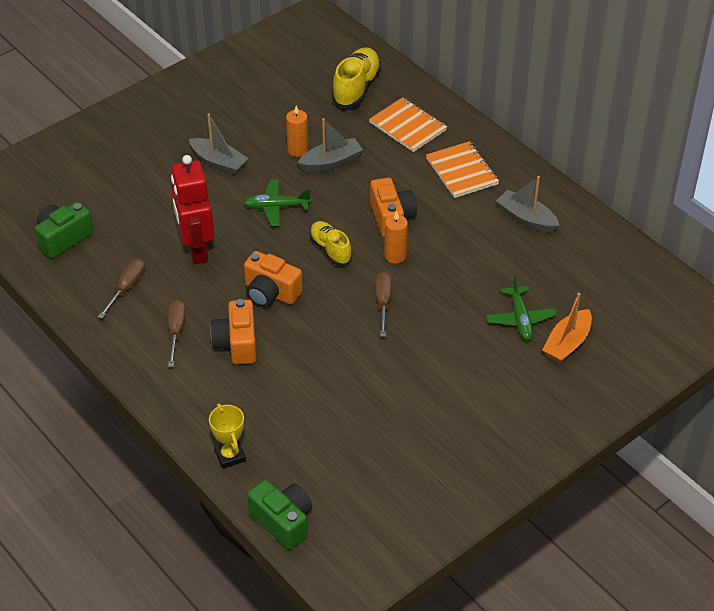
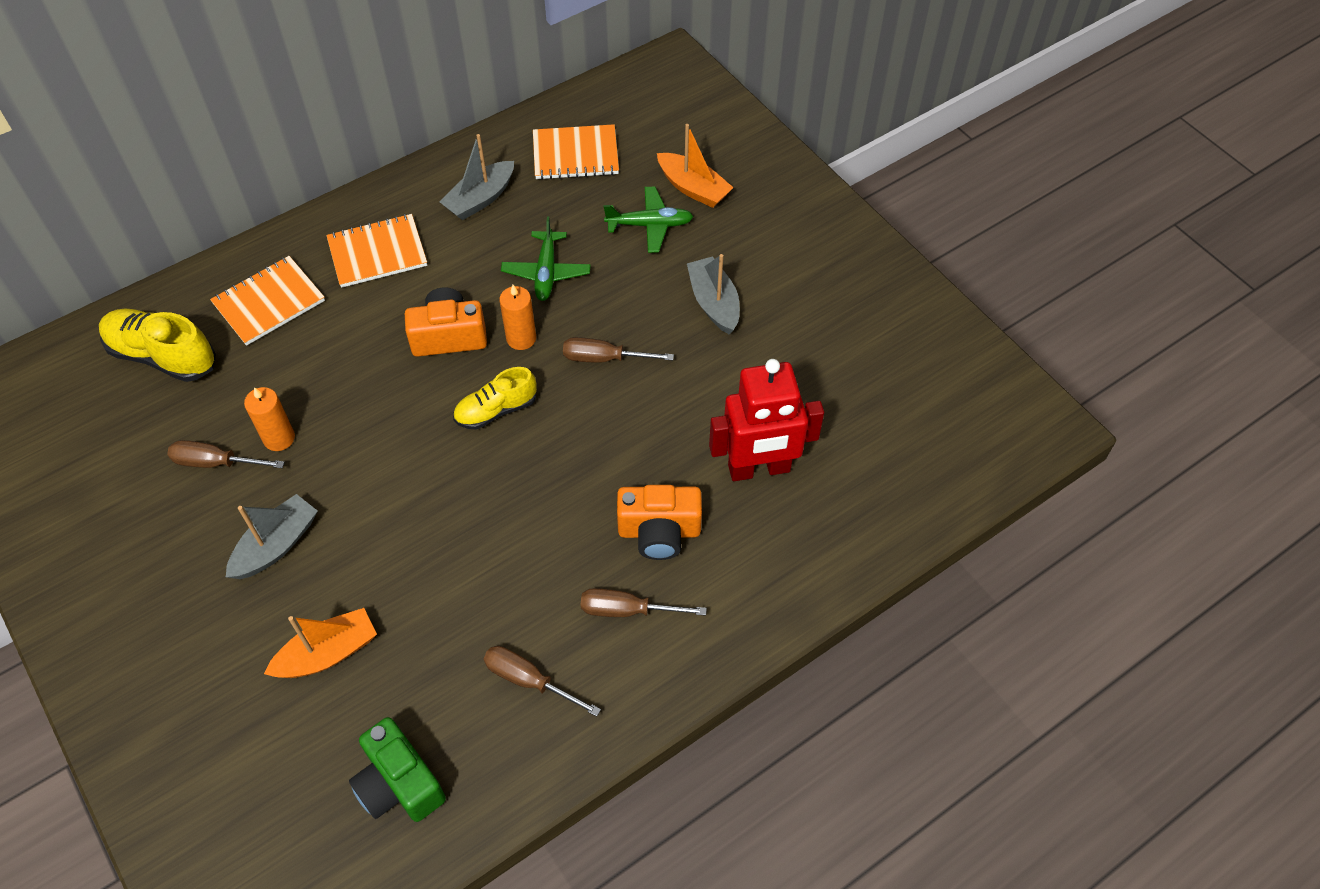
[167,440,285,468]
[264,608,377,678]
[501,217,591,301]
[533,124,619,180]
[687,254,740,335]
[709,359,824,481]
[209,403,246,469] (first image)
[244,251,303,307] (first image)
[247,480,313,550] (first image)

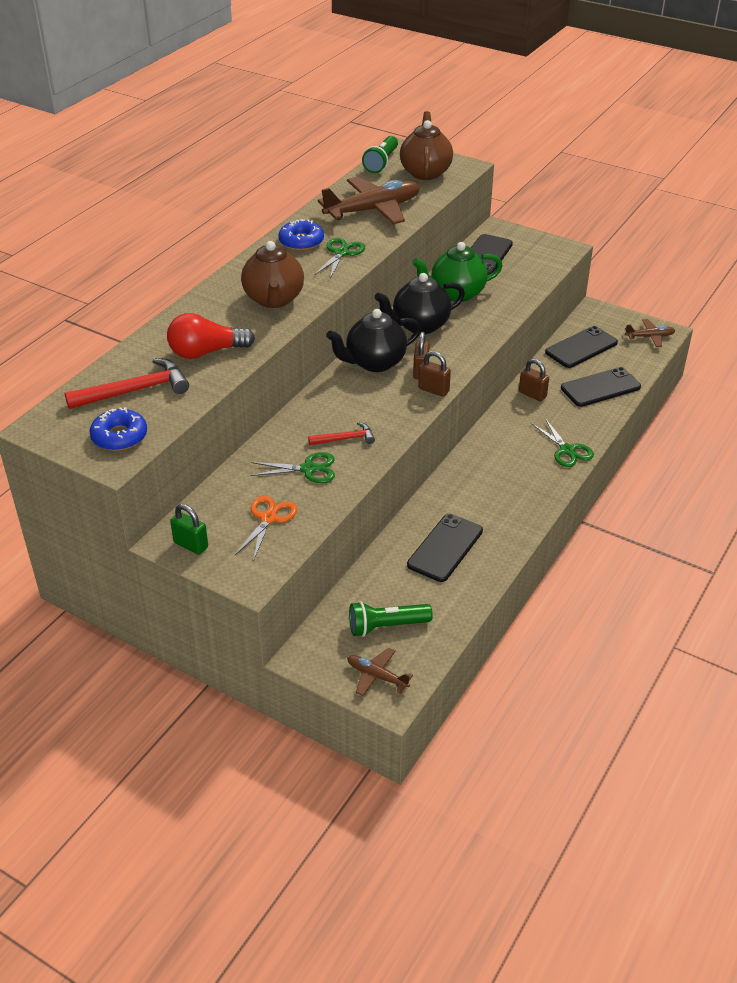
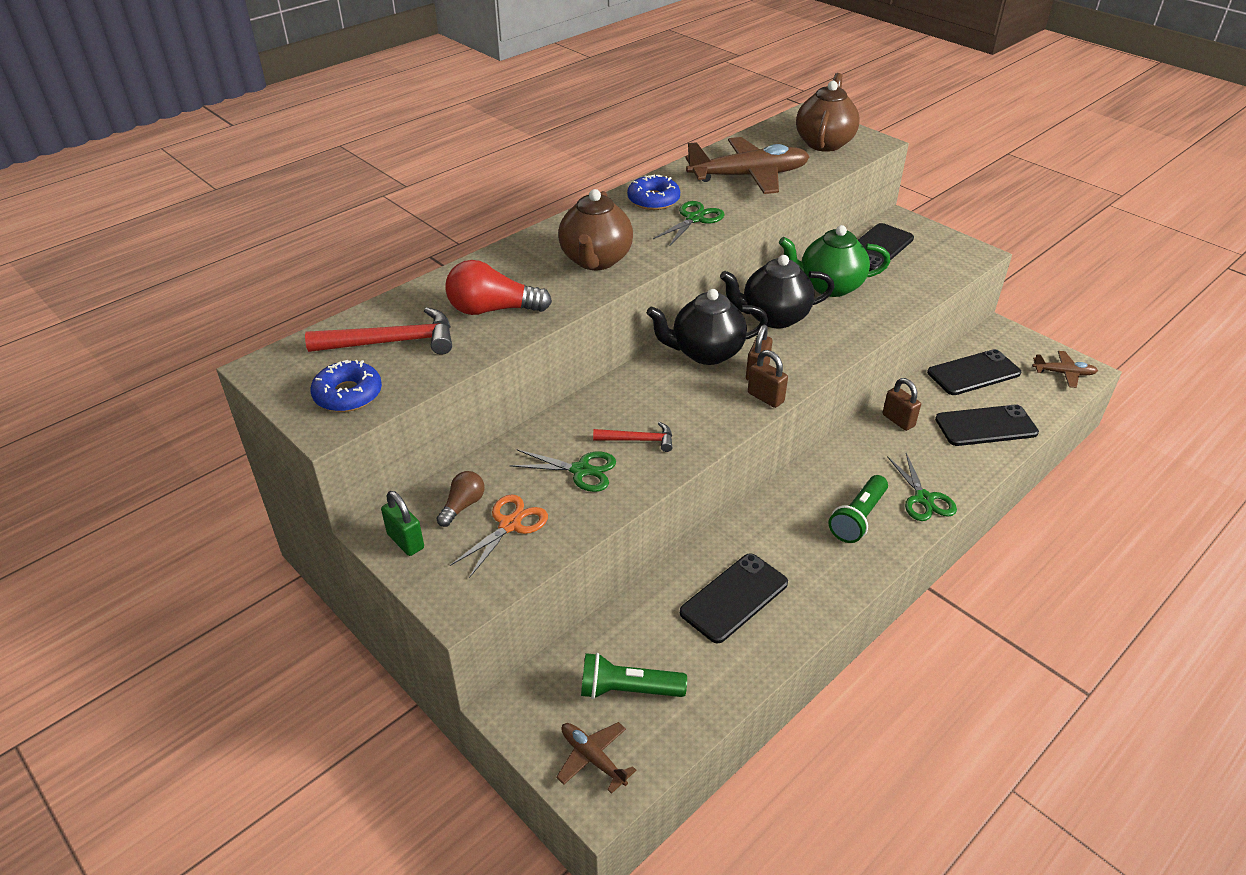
[437,471,485,527]
[828,475,888,543]

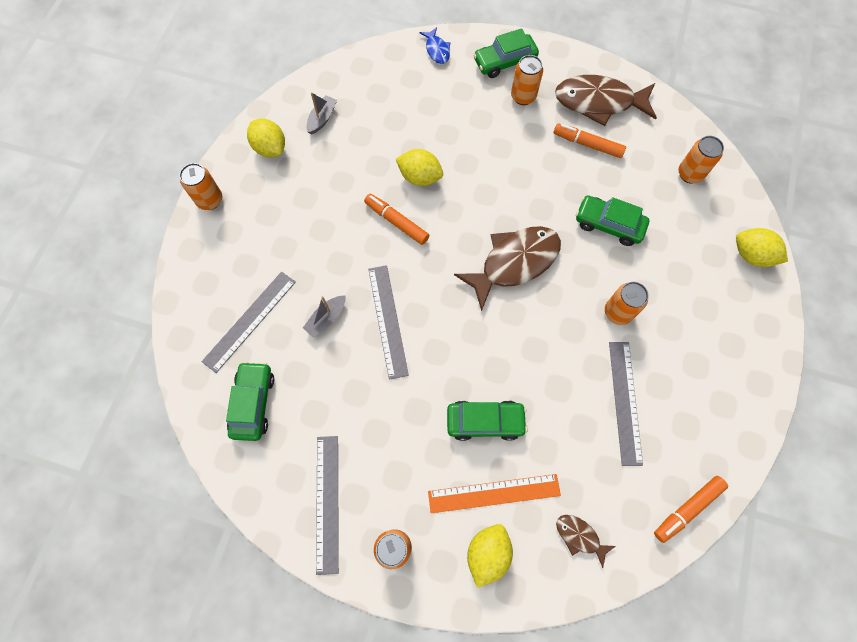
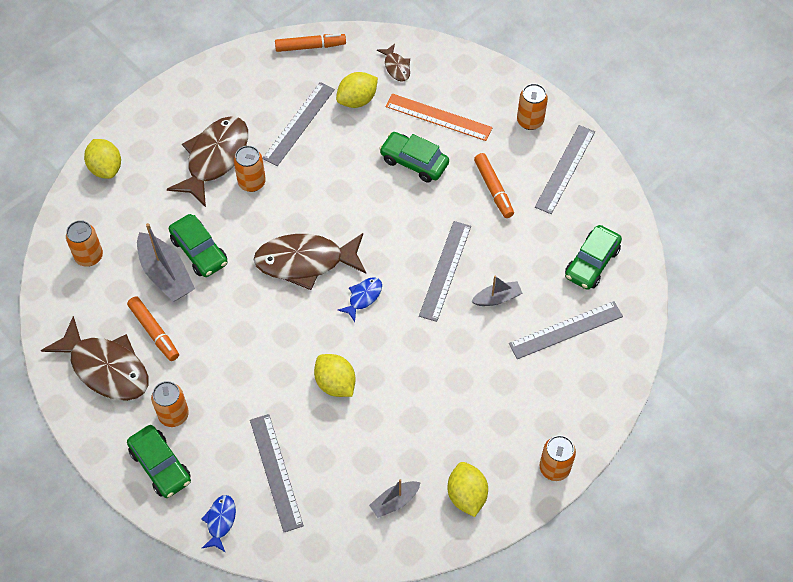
[127,425,191,498]
[137,223,195,302]
[167,116,248,207]
[250,414,304,532]
[336,72,378,108]
[338,278,382,322]
[474,153,514,218]

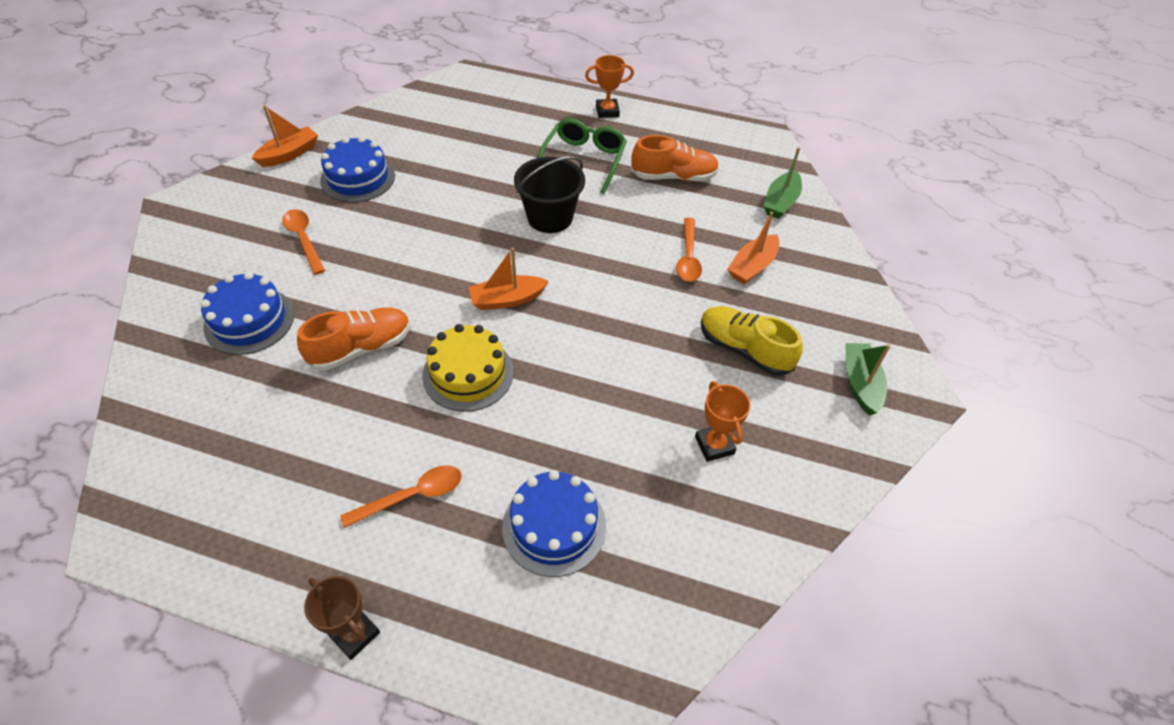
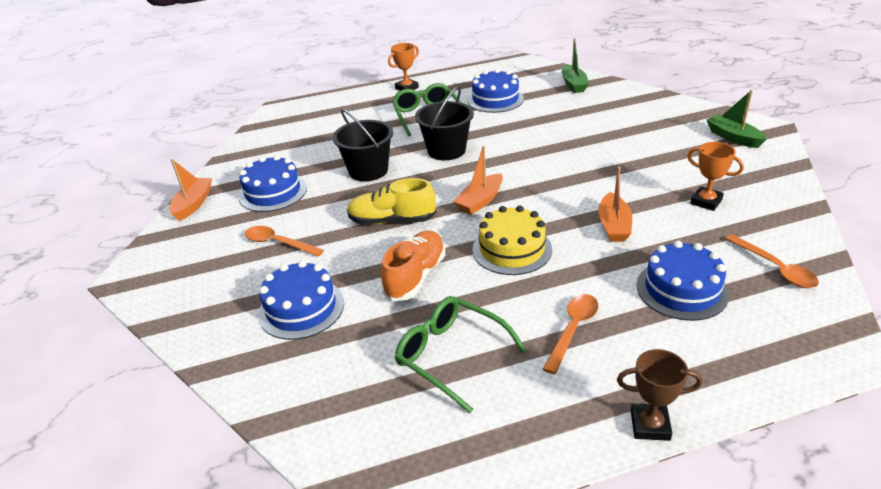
[332,109,393,181]
[347,178,436,224]
[395,296,527,413]
[468,69,524,113]
[598,167,632,242]
[725,234,819,288]

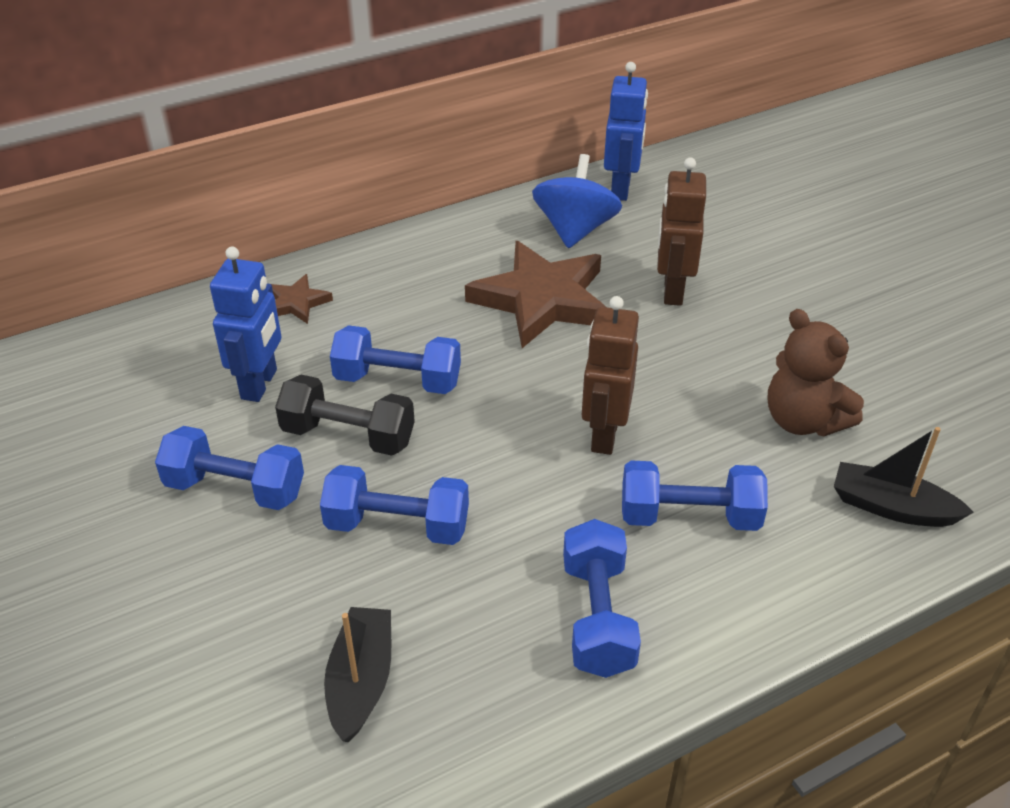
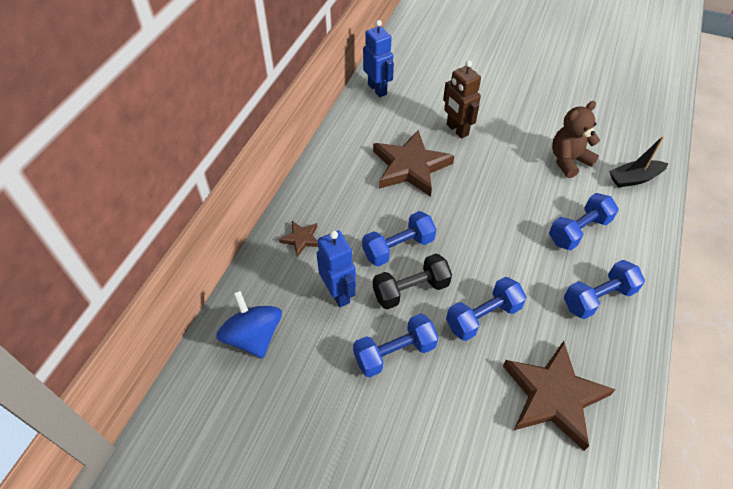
[216,290,282,358]
[503,341,616,451]
[552,101,600,178]
[564,260,645,319]
[582,296,639,455] (first image)

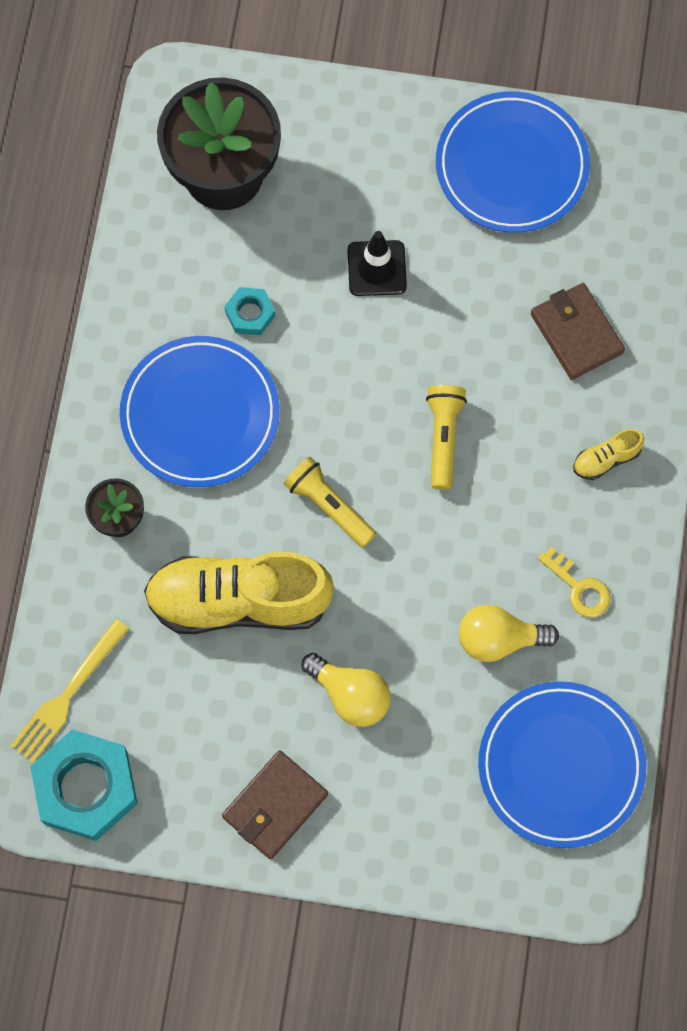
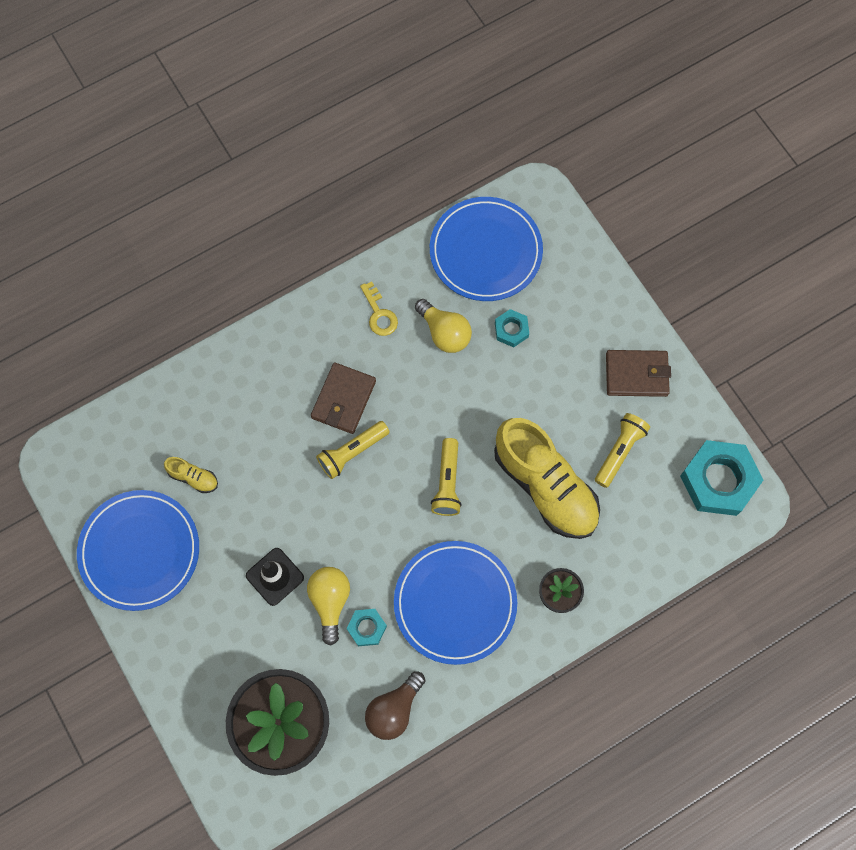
[164,457,218,493]
[307,567,350,646]
[311,362,376,434]
[360,282,398,336]
[365,671,425,740]
[495,309,529,347]
[595,413,650,488]
[10,619,129,763] (first image)

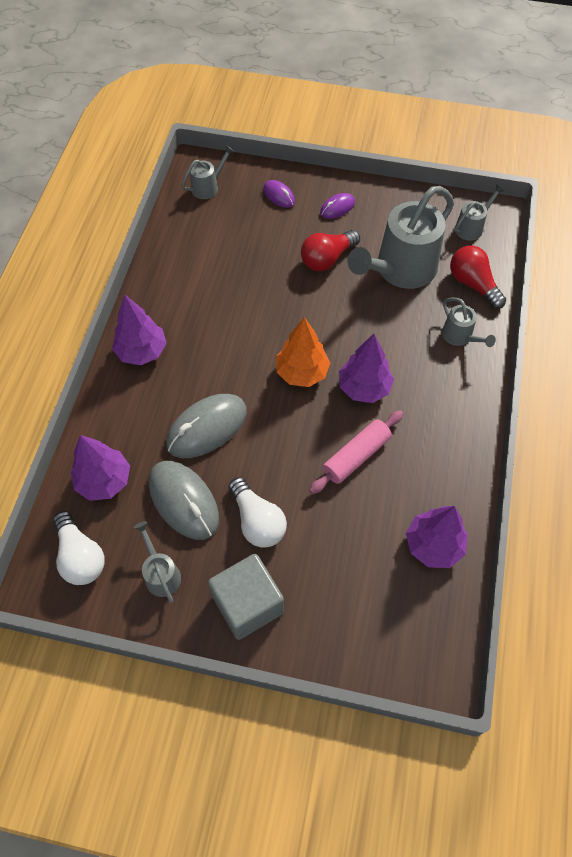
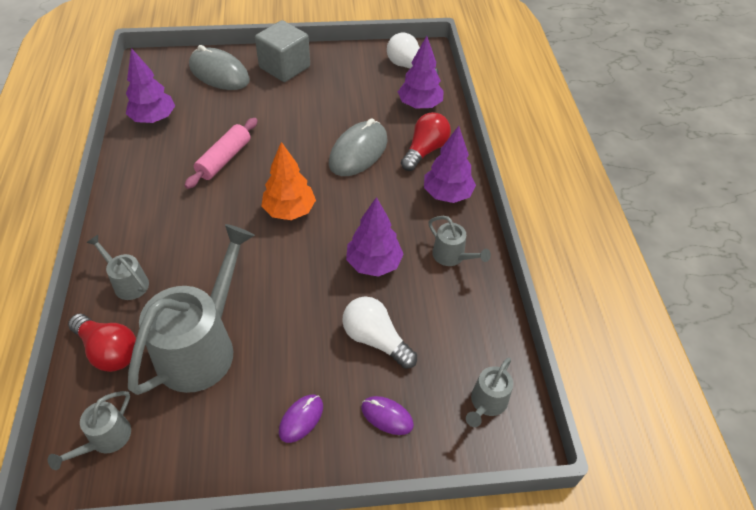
[189,45,250,90]
[342,297,417,369]
[346,197,404,277]
[401,112,451,171]
[428,216,491,266]

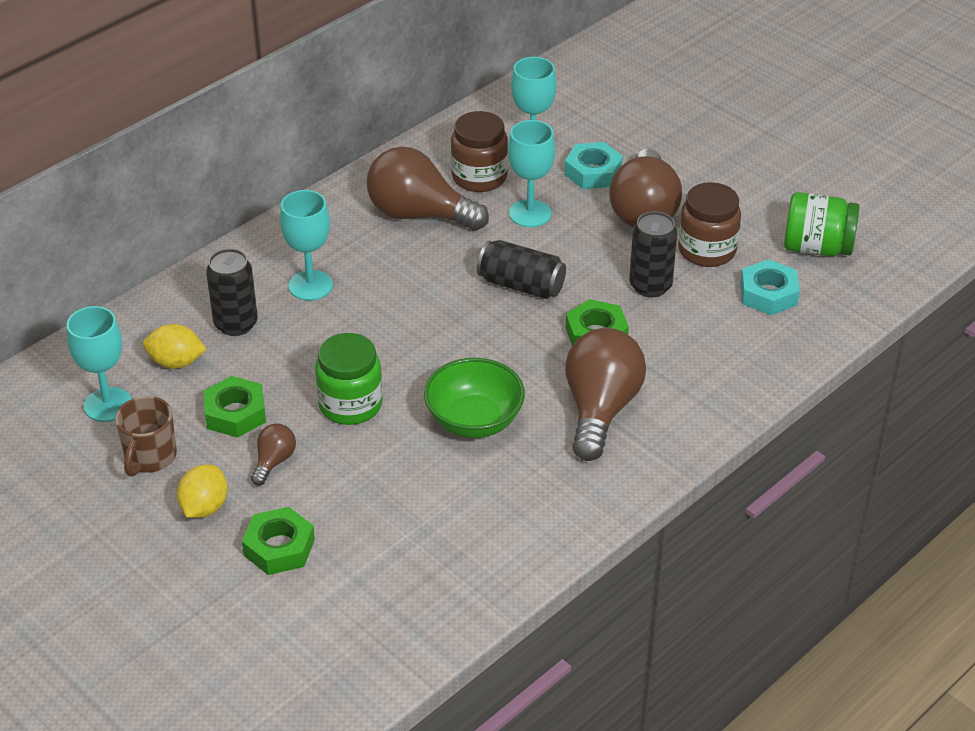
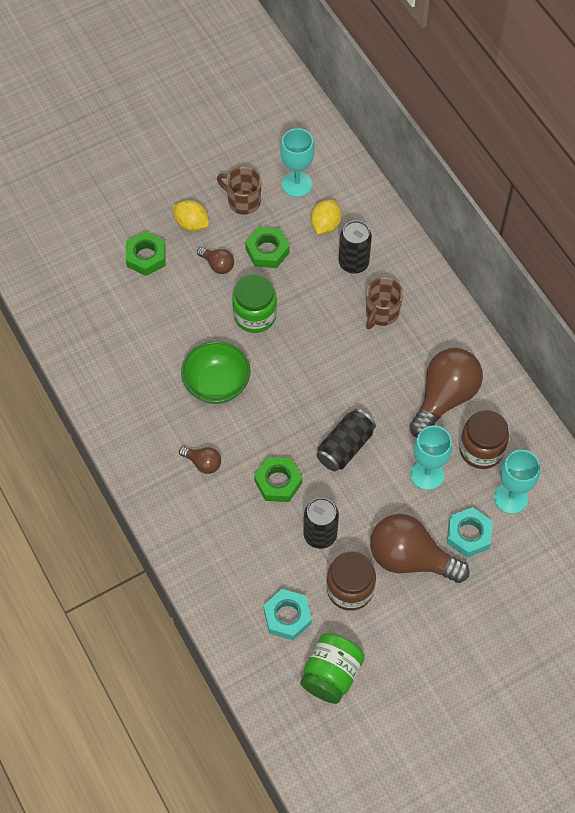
[179,447,221,474]
[366,277,403,329]

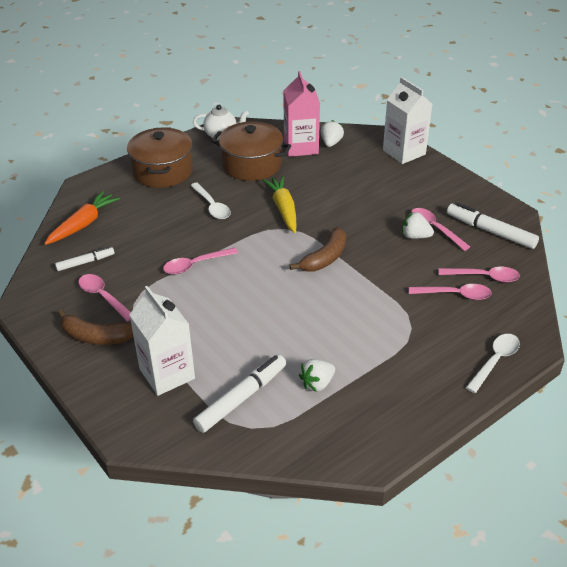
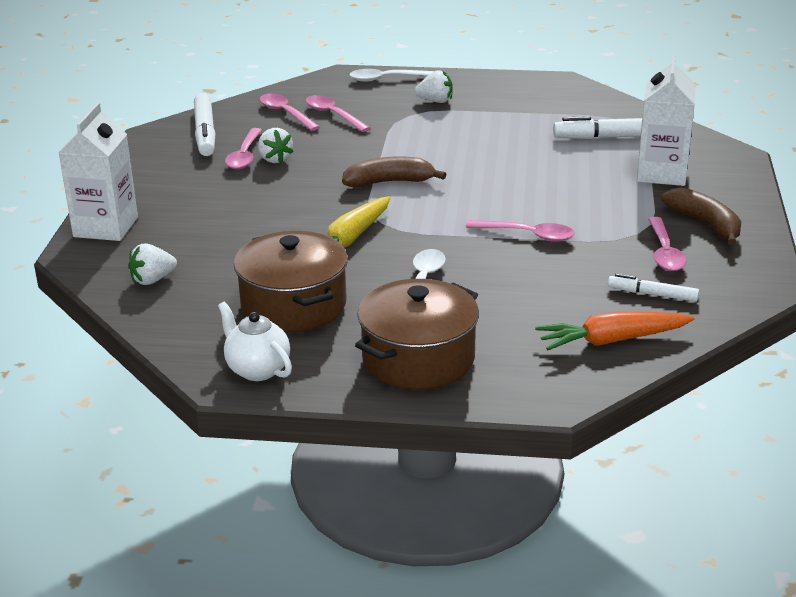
[415,70,453,103]
[283,71,320,157] (first image)

